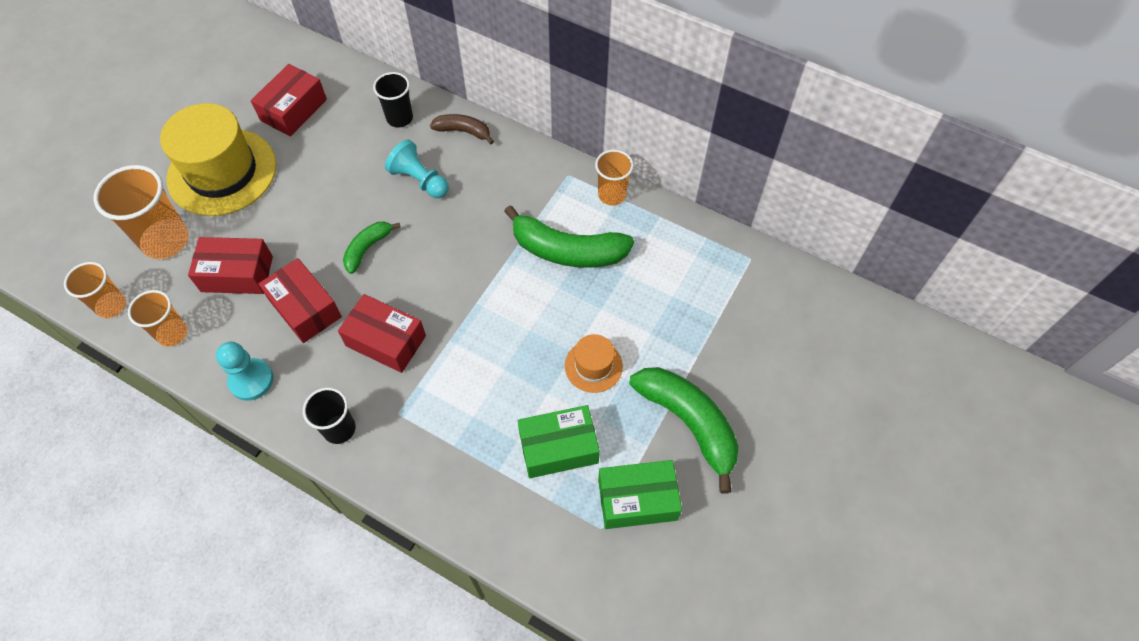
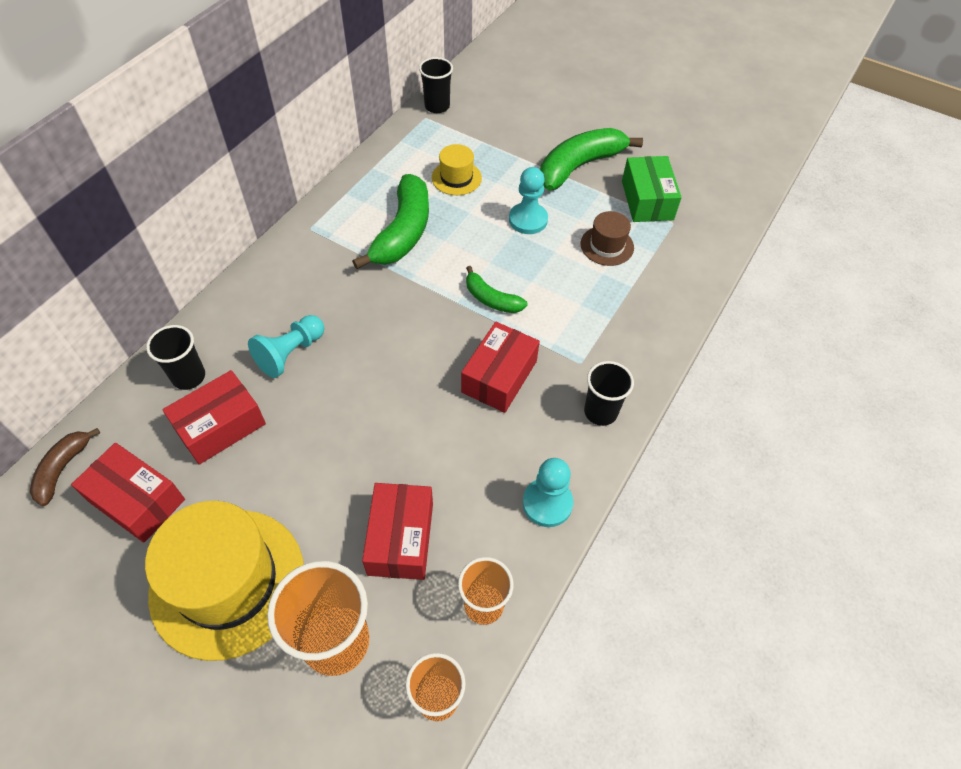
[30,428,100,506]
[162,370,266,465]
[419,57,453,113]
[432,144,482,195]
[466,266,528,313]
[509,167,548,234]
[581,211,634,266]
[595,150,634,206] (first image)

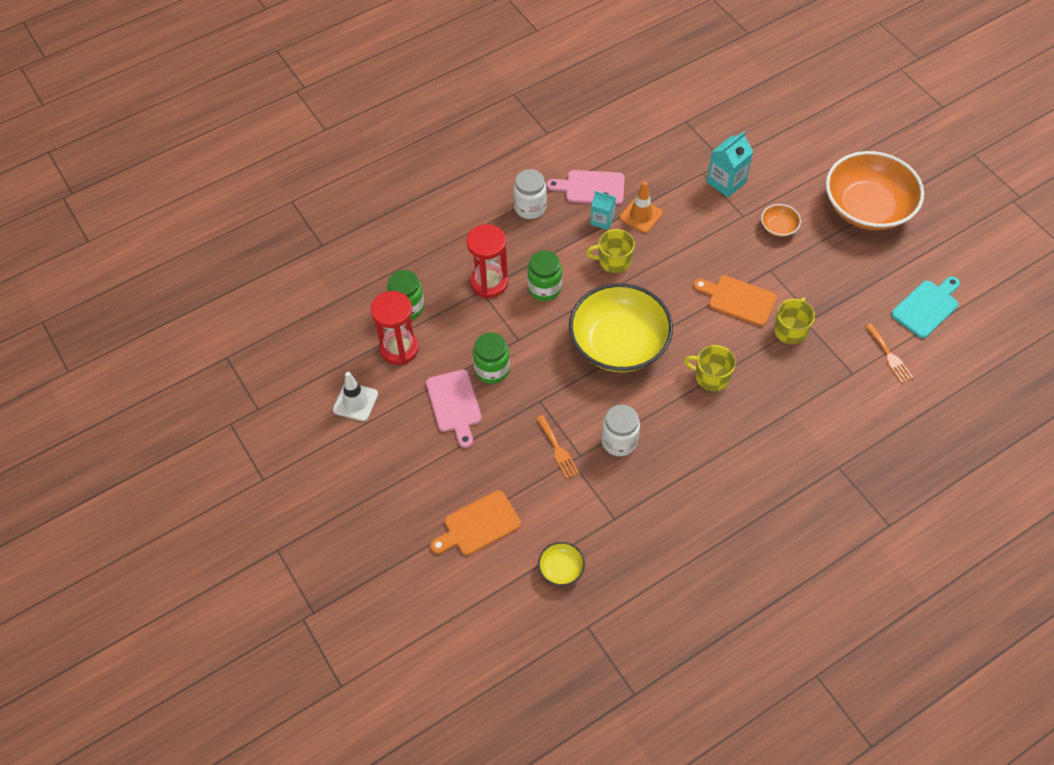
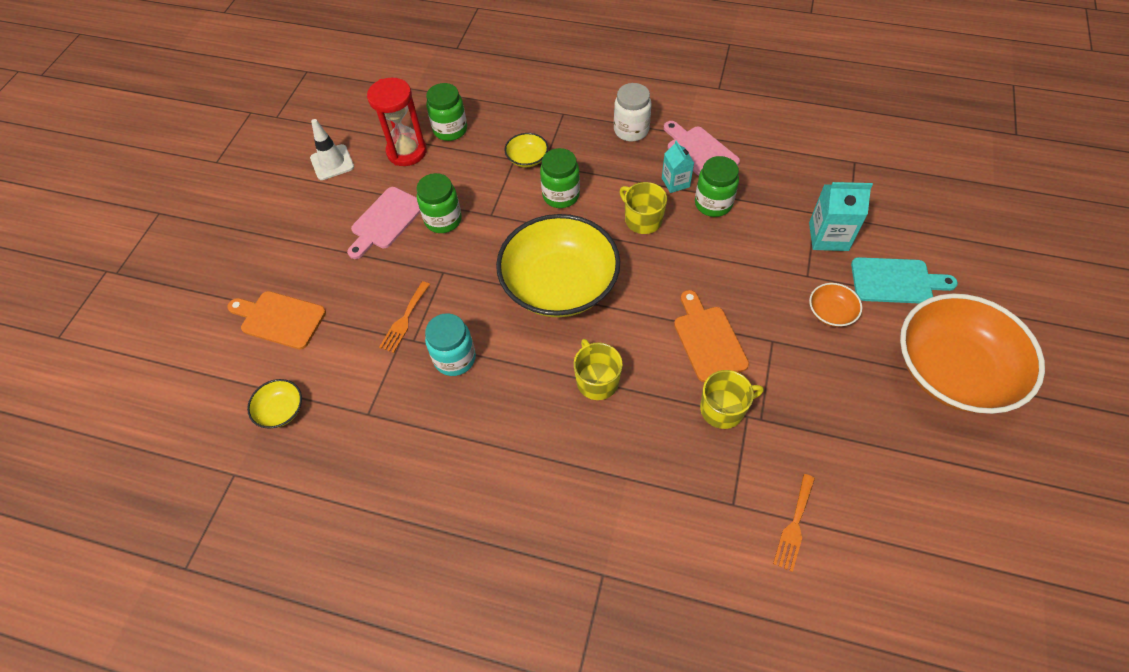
[425,313,476,376]
[504,133,548,167]
[695,156,739,217]
[851,257,958,303]

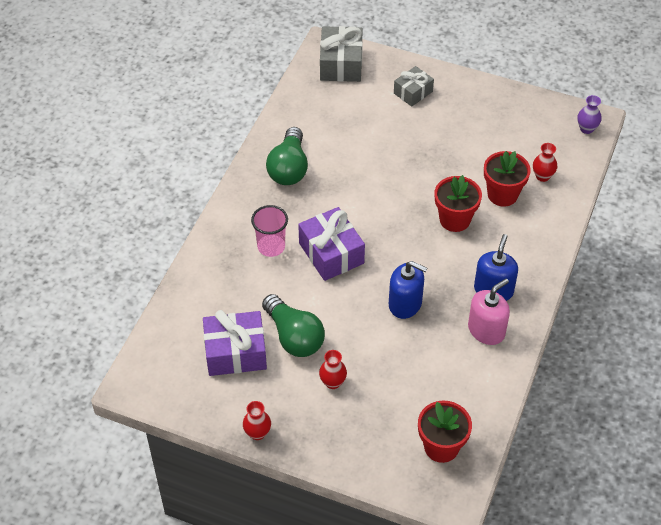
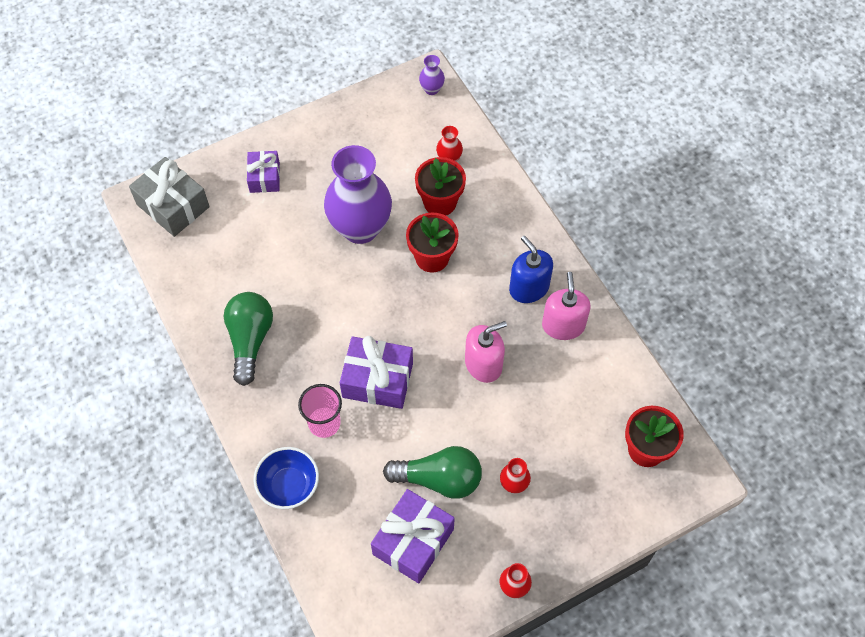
[224,292,273,386]
[246,151,280,193]
[254,447,319,509]
[324,145,392,244]
[465,321,507,383]

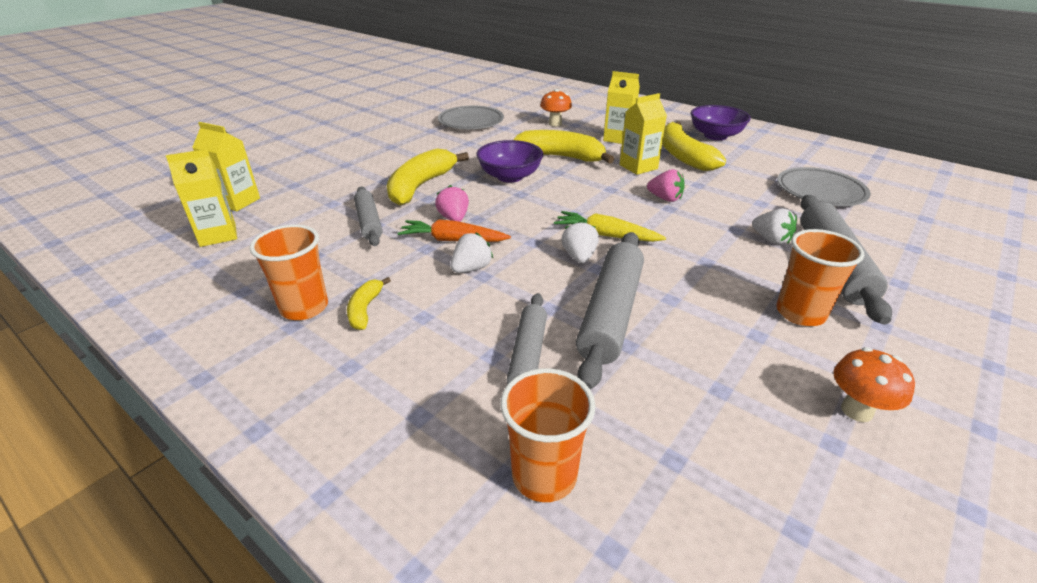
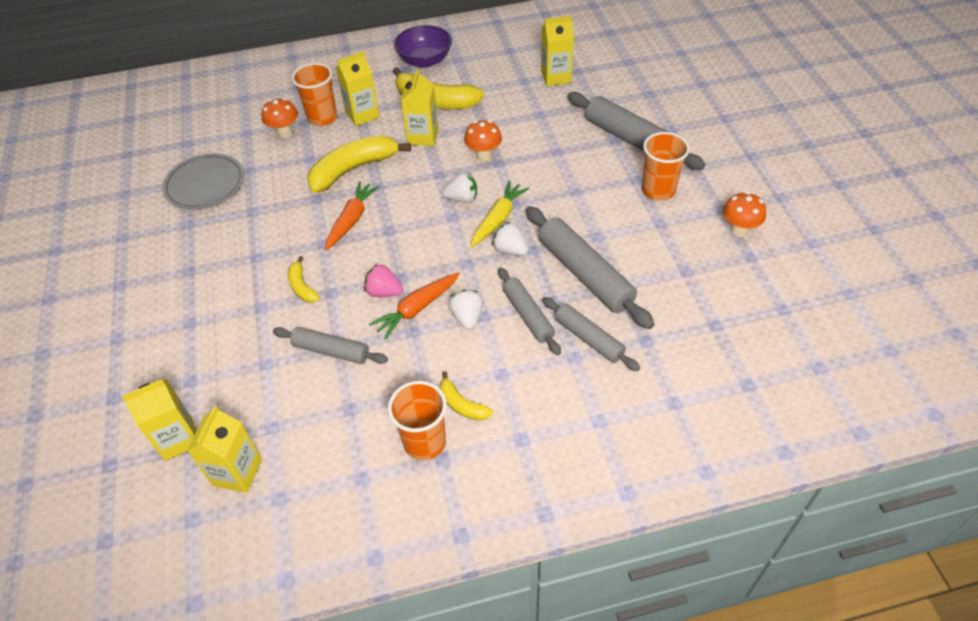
[288,256,320,303]
[291,63,337,126]
[325,181,380,250]
[442,173,477,203]
[464,120,502,161]
[471,181,529,247]
[498,268,561,355]
[541,16,574,86]

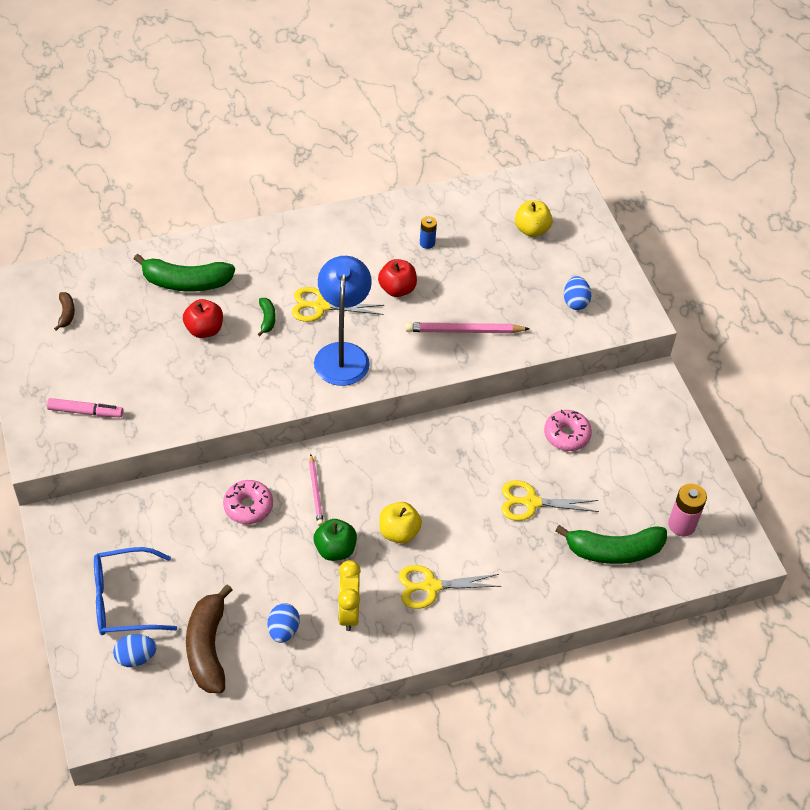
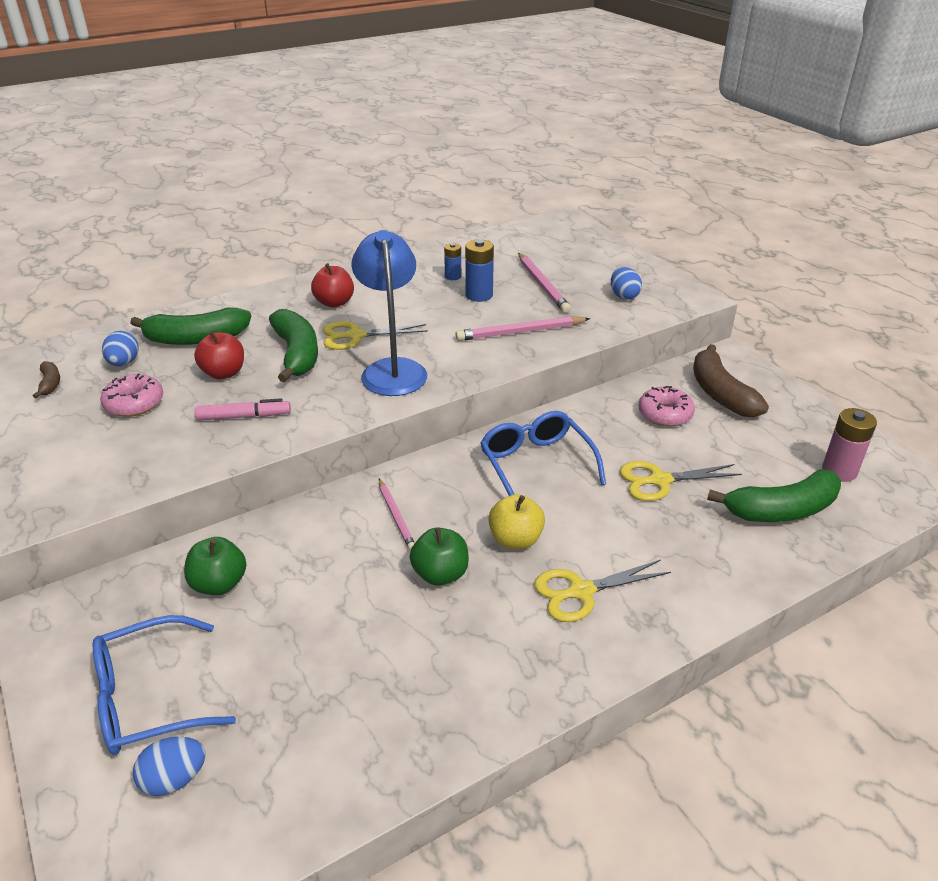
[100,374,163,417]
[102,331,139,366]
[184,537,246,595]
[195,398,291,421]
[269,309,318,382]
[311,263,354,307]
[465,239,494,302]
[480,411,606,496]
[518,253,571,313]
[693,344,769,417]
[338,560,361,631] (first image)
[515,200,552,237] (first image)

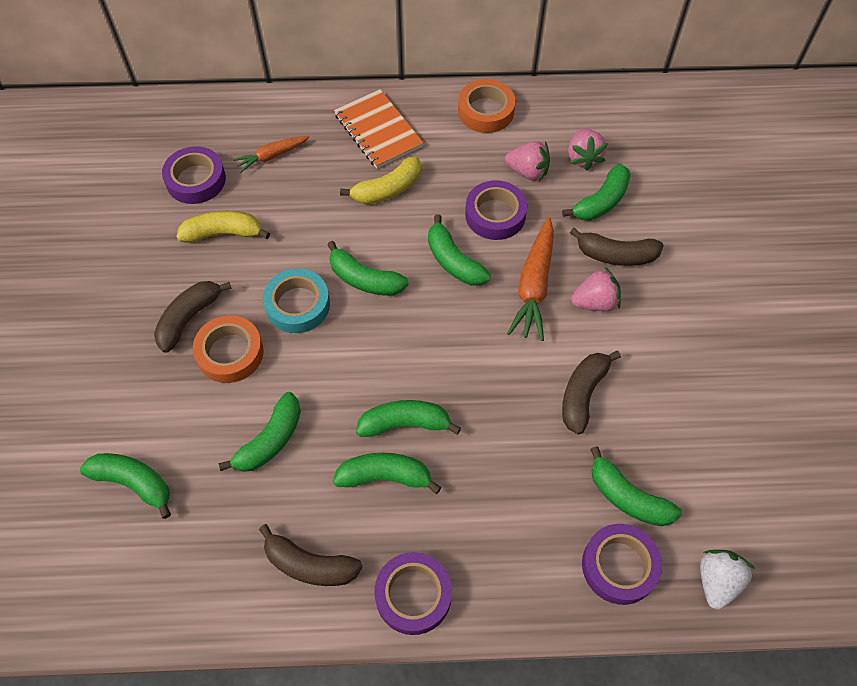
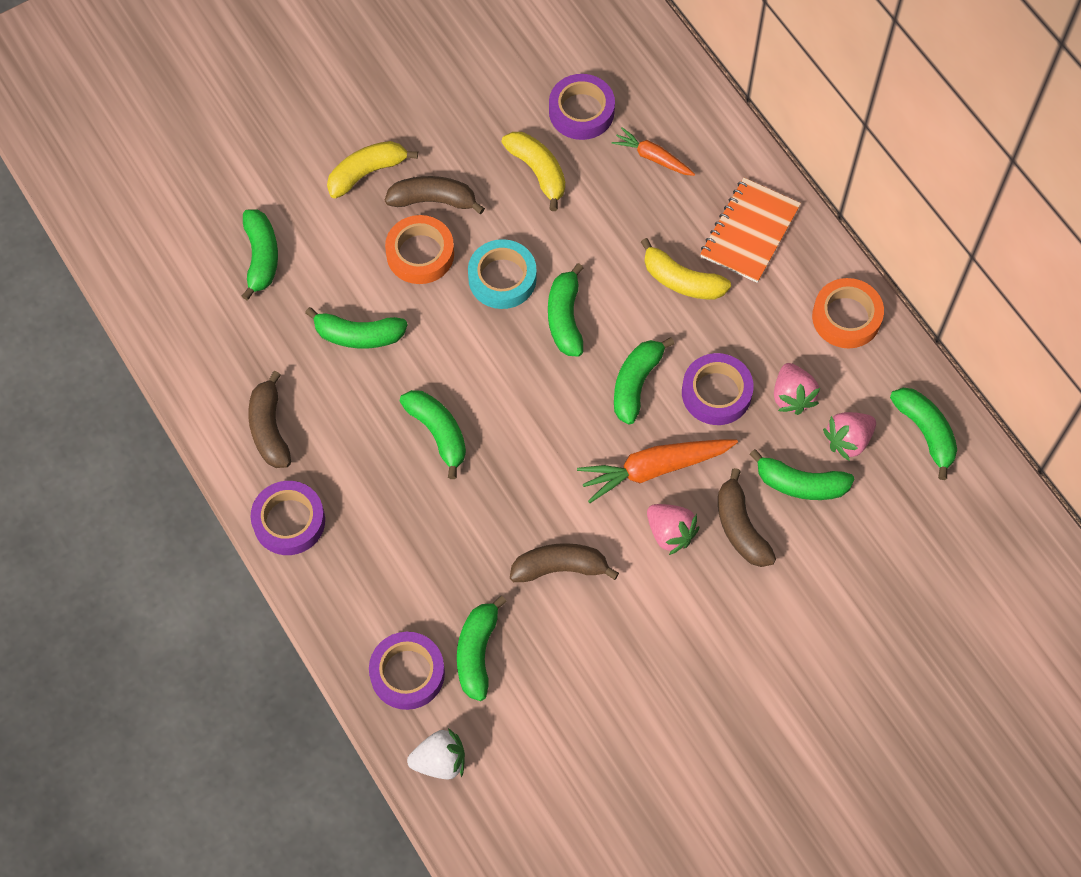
[327,141,418,198]
[890,388,957,480]

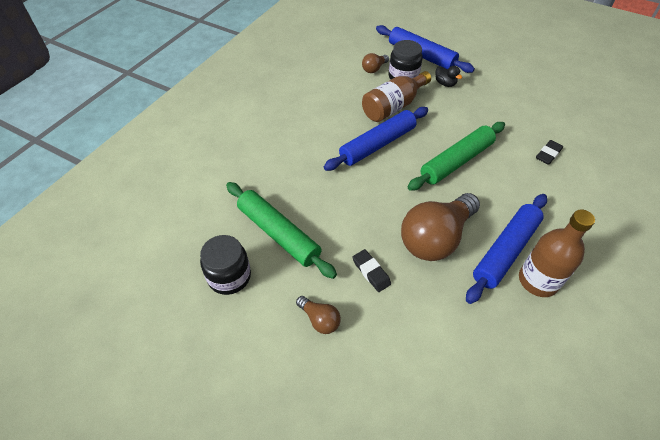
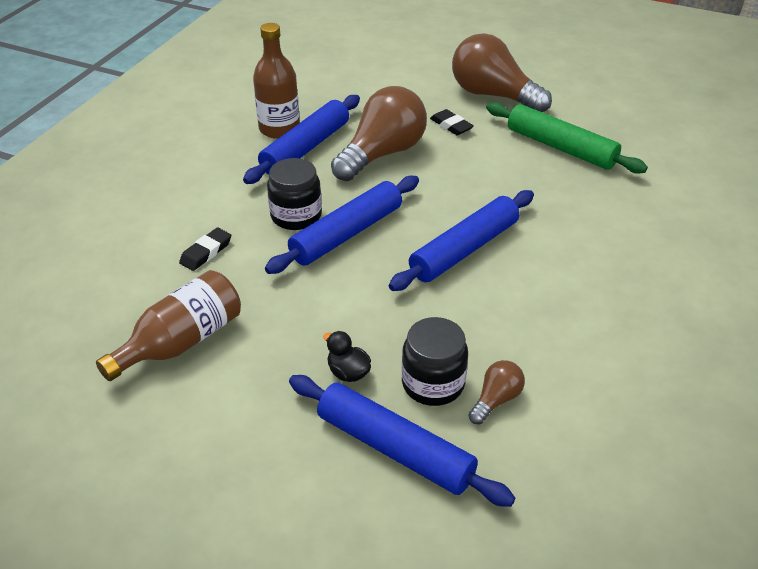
[96,270,241,381]
[265,176,419,274]
[267,158,322,230]
[452,33,552,112]

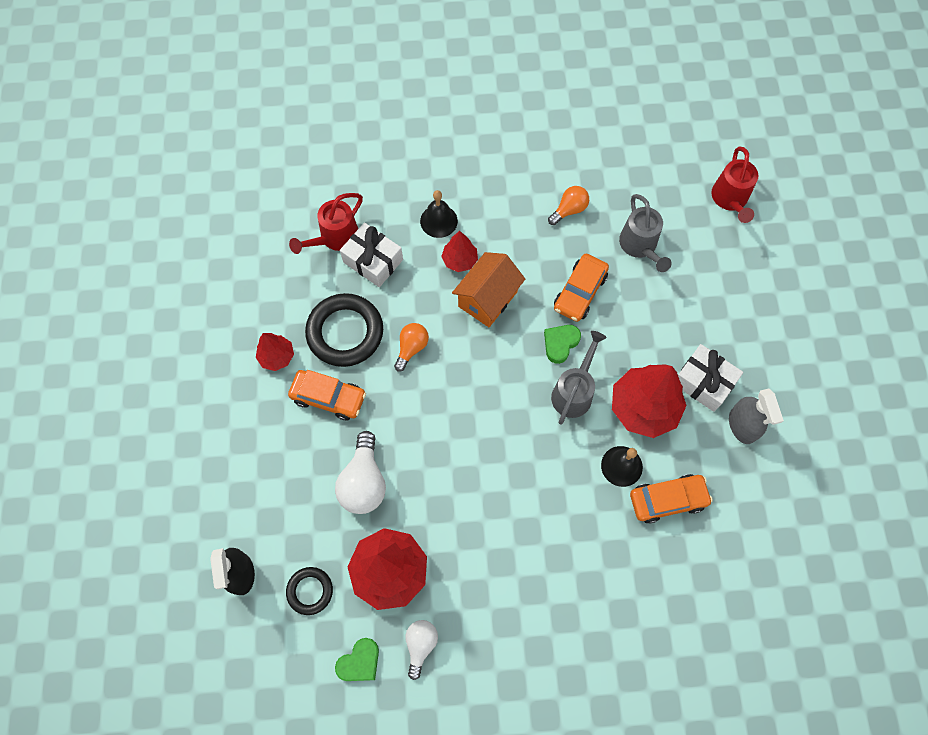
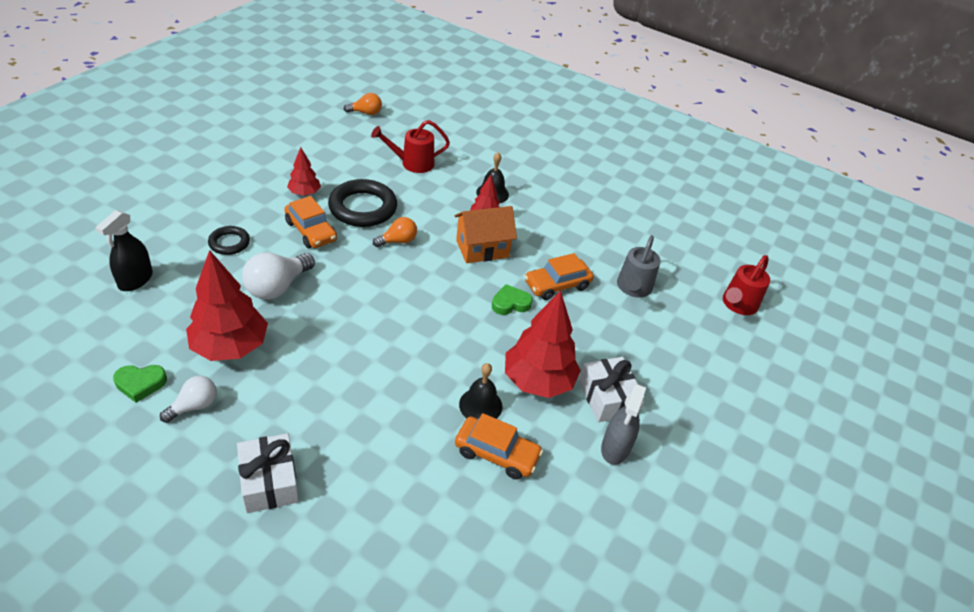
[208,226,250,255]
[237,433,299,513]
[344,93,382,115]
[551,331,606,425] (first image)

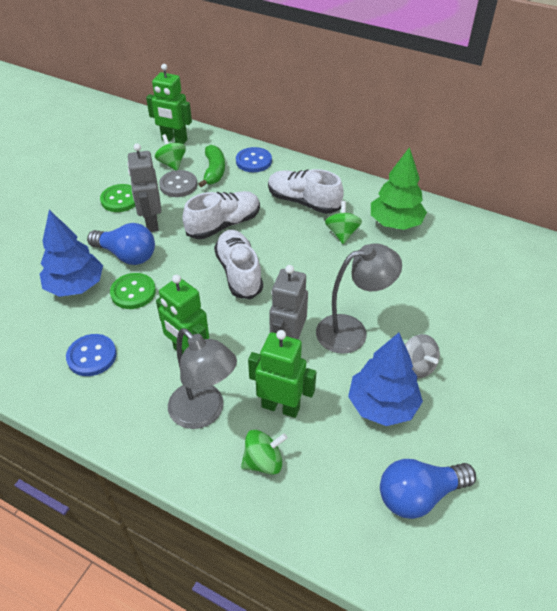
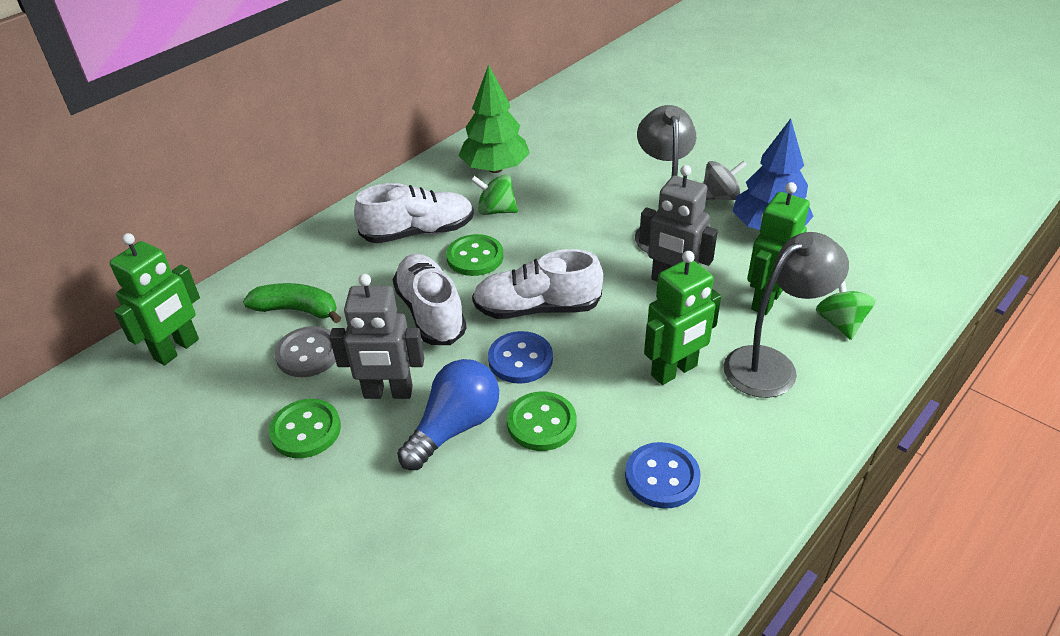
[354,183,474,243]
[446,234,503,276]
[488,331,553,384]
[40,210,103,297] (first image)
[155,134,186,170] (first image)
[380,459,476,519] (first image)

